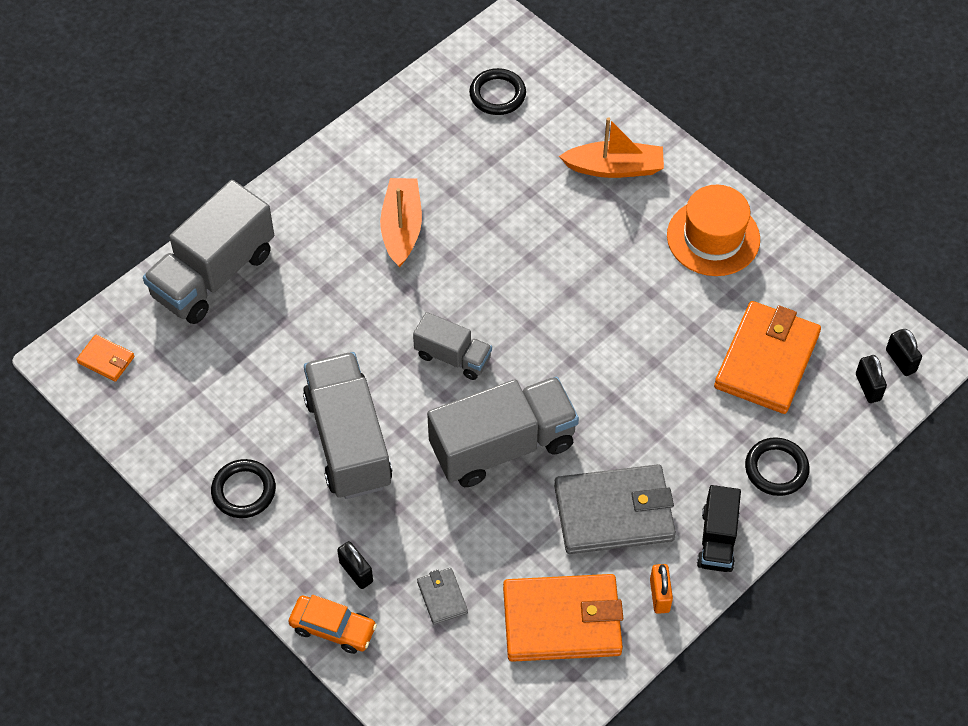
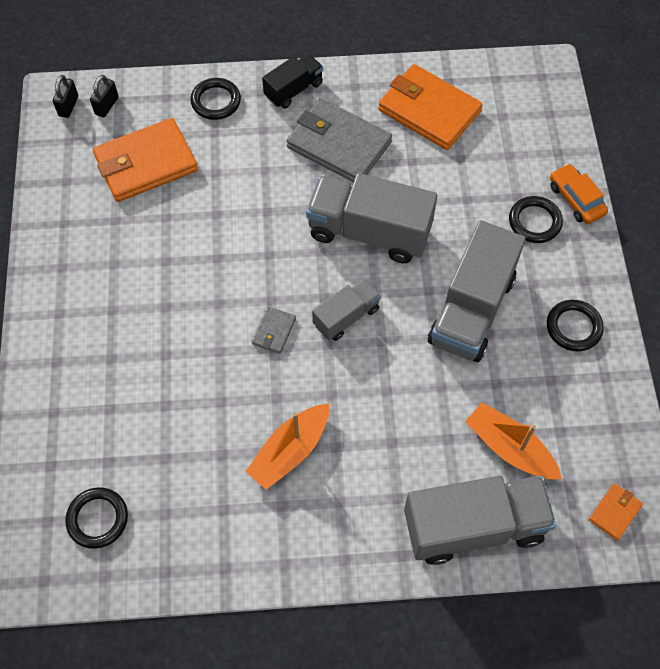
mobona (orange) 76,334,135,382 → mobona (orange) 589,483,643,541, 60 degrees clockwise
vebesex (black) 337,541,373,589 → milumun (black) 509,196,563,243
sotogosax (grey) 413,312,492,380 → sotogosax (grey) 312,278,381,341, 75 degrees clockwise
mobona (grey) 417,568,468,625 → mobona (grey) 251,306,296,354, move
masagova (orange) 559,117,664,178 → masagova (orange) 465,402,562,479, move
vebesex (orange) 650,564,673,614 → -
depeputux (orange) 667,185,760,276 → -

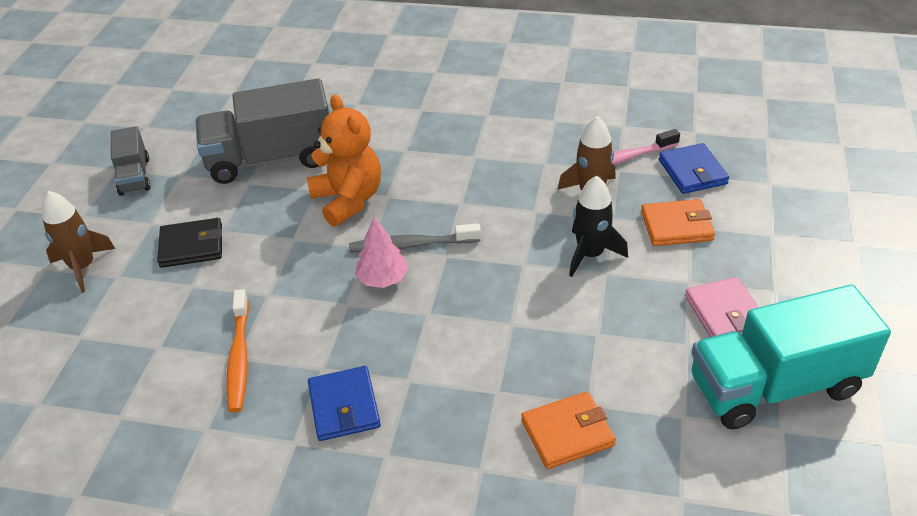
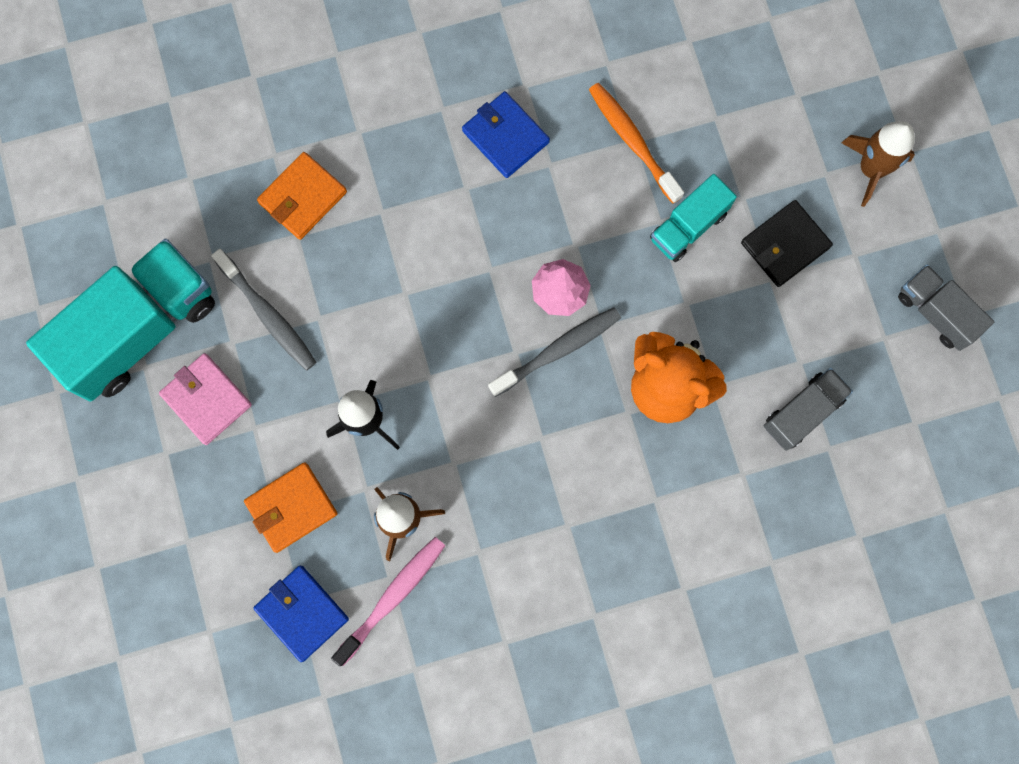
sotogosax (grey) 195,78,329,184 → sotogosax (grey) 764,368,853,451, x0.52
- → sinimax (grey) 211,249,316,371
- → sotogosax (turquoise) 650,174,737,262

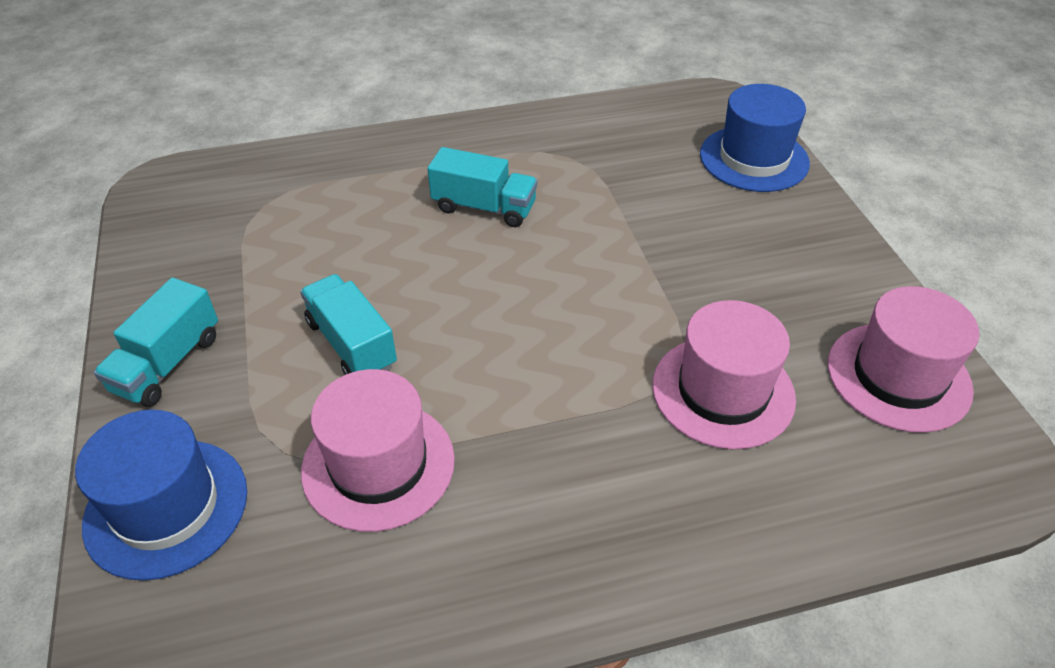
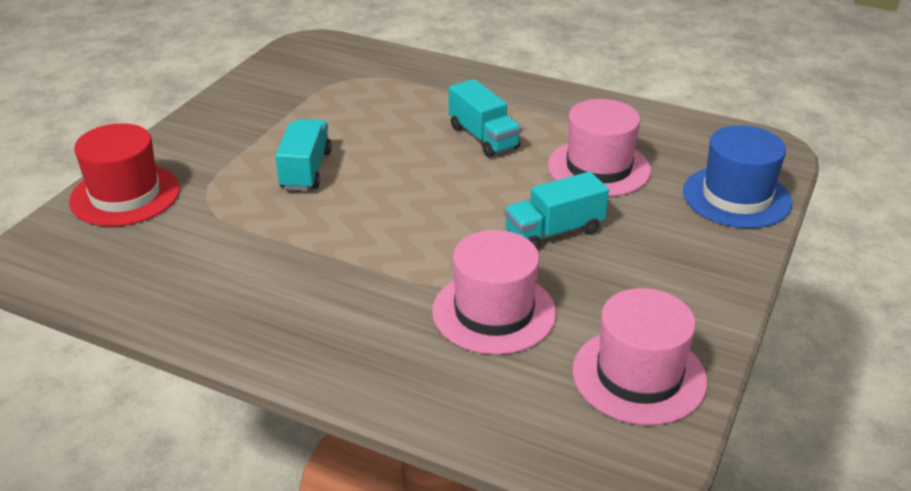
depeputux (blue) 75,410,247,581 → depeputux (red) 69,123,180,226
sotogosax (turquoise) 94,278,218,407 → sotogosax (turquoise) 504,172,609,249, move
depeputux (pink) 301,369,455,532 → depeputux (pink) 548,99,651,197, move

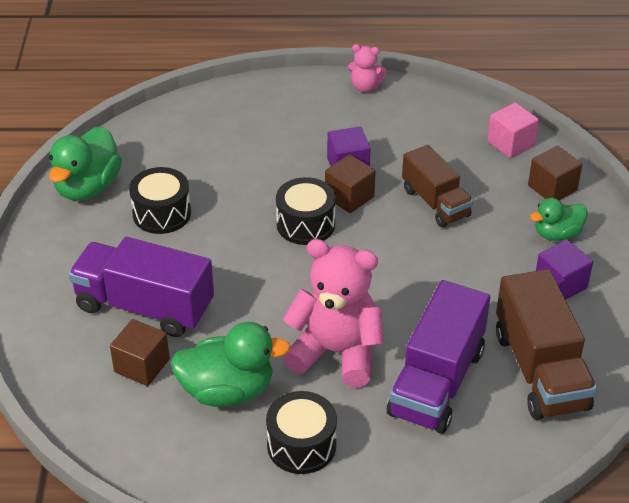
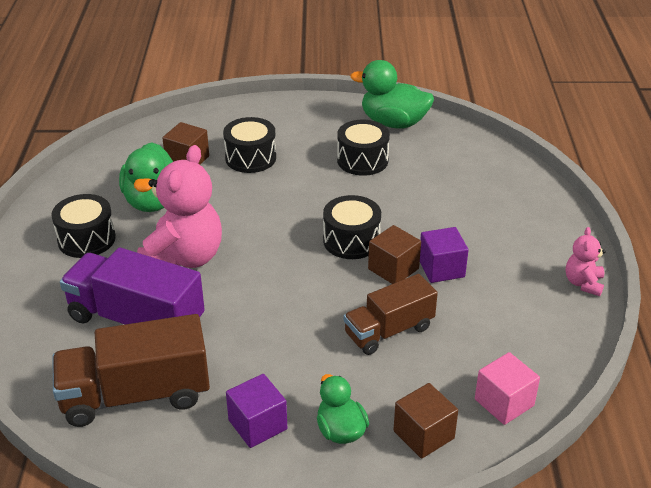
sotogosax (purple) 68,237,214,337 → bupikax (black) 223,117,276,173

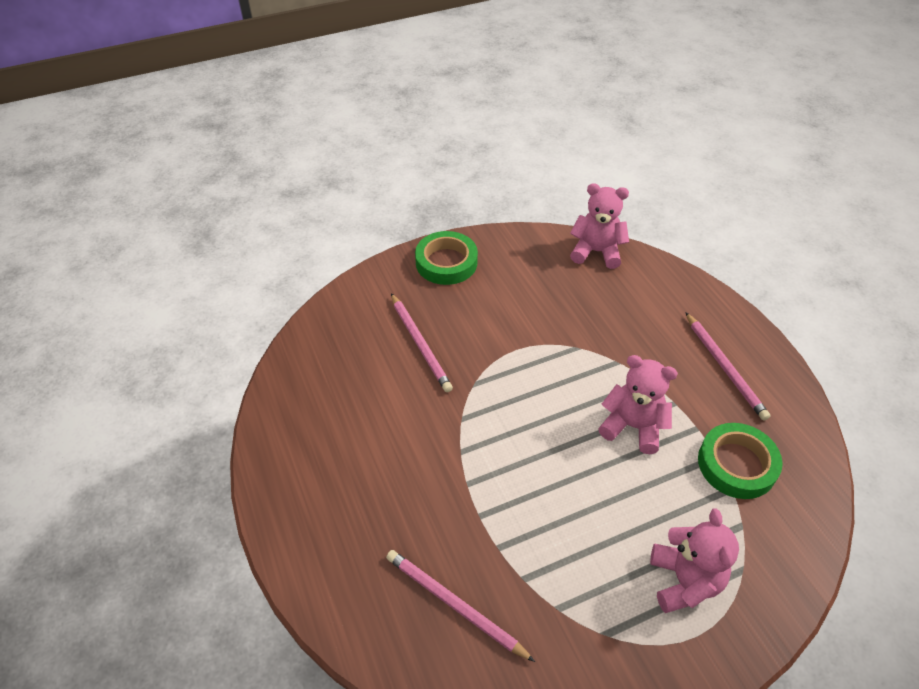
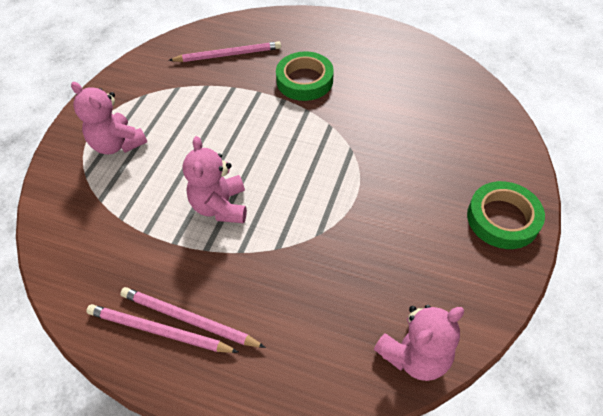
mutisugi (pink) 391,293,453,392 → mutisugi (pink) 86,304,239,353, move
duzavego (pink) 598,355,678,454 → duzavego (pink) 183,136,247,223, 105 degrees clockwise
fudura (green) 698,423,783,499 → fudura (green) 276,51,334,101, move

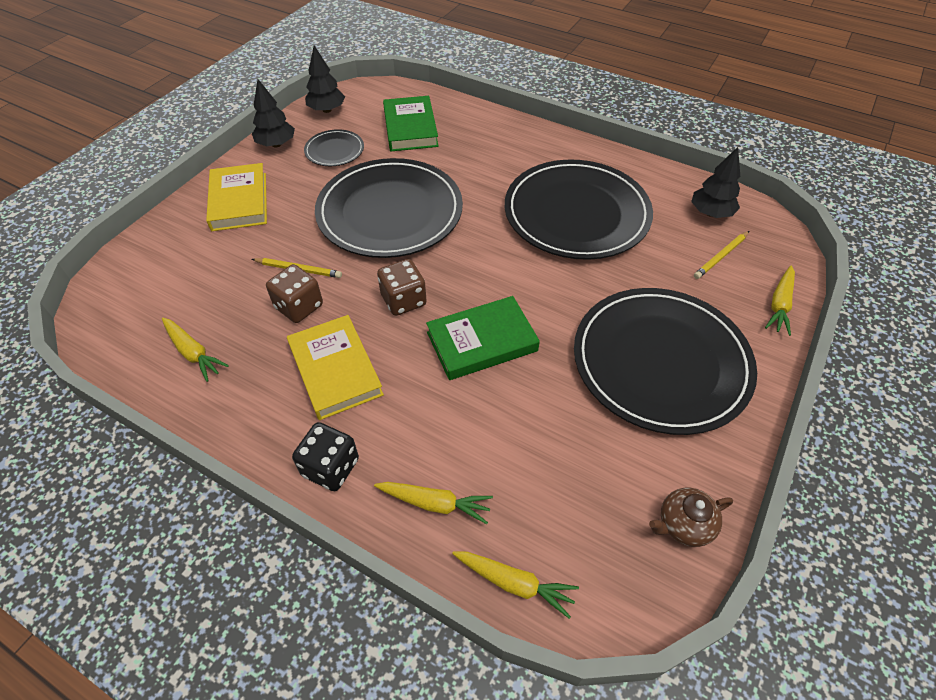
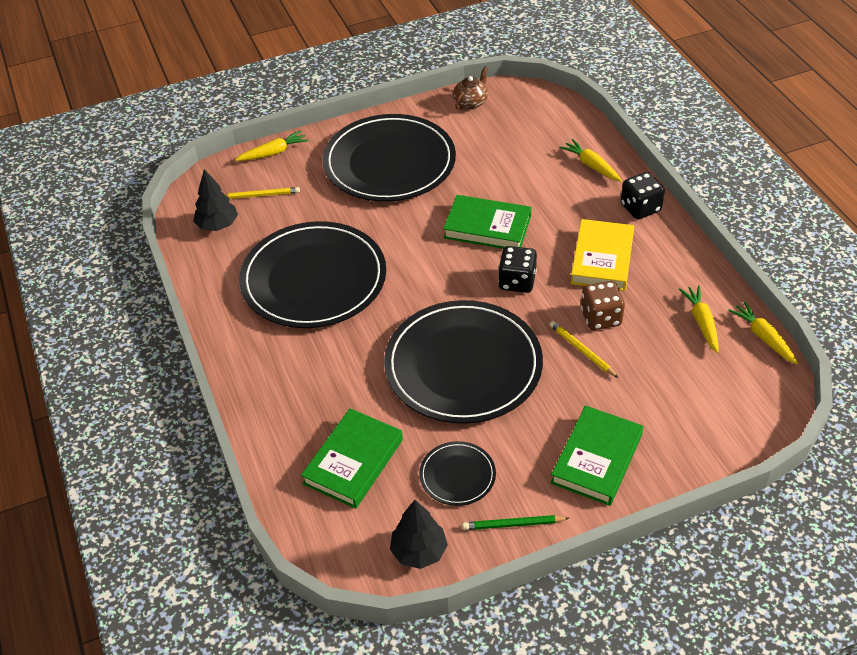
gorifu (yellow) 206,163,267,231 → gorifu (green) 551,405,643,506
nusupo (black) 252,79,295,147 → mutisugi (green) 462,515,569,530
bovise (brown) 377,259,427,316 → bovise (black) 498,246,537,293
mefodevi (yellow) 452,551,579,619 → mefodevi (yellow) 728,301,798,364, move
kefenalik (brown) 649,488,733,547 → kefenalik (brown) 453,67,488,110, 75 degrees counterclockwise

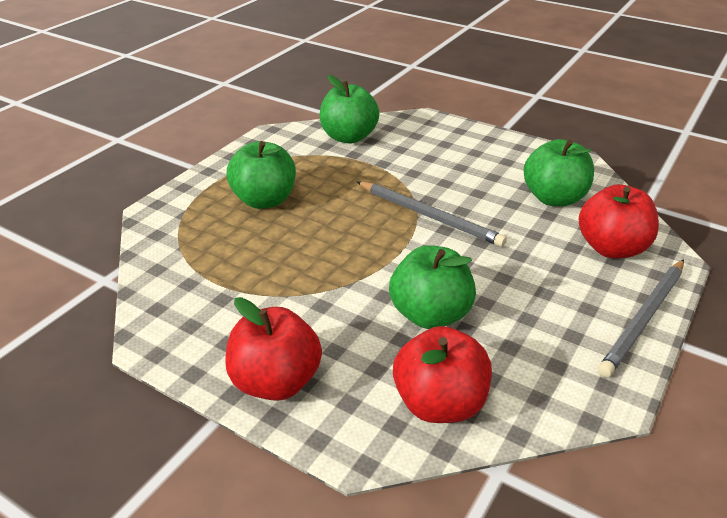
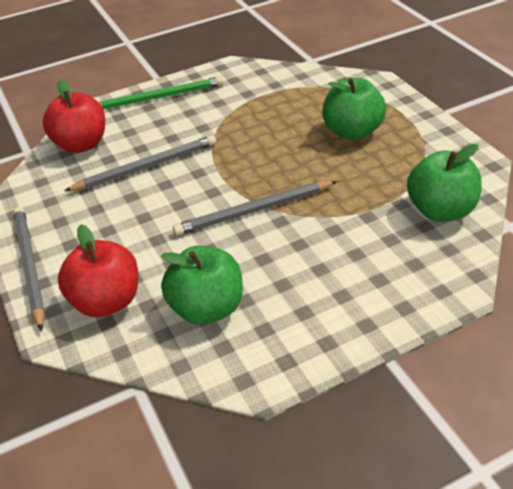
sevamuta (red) 225,297,322,401 → mutisugi (green) 98,76,224,110
sevamuta (green) 389,245,476,329 → mutisugi (grey) 64,135,216,191

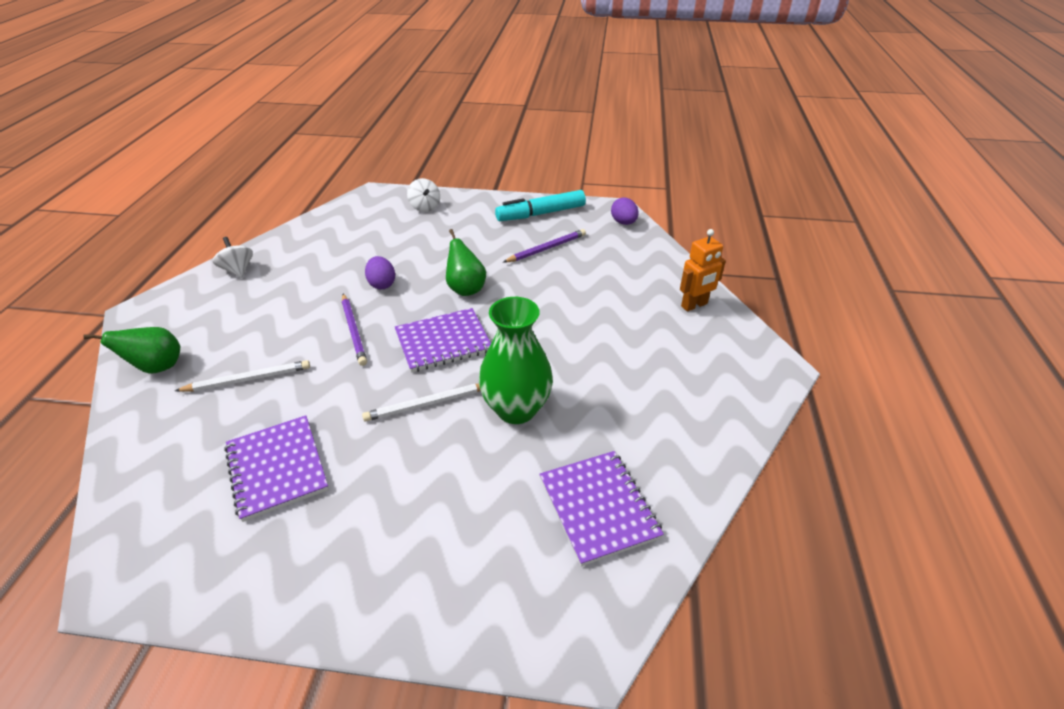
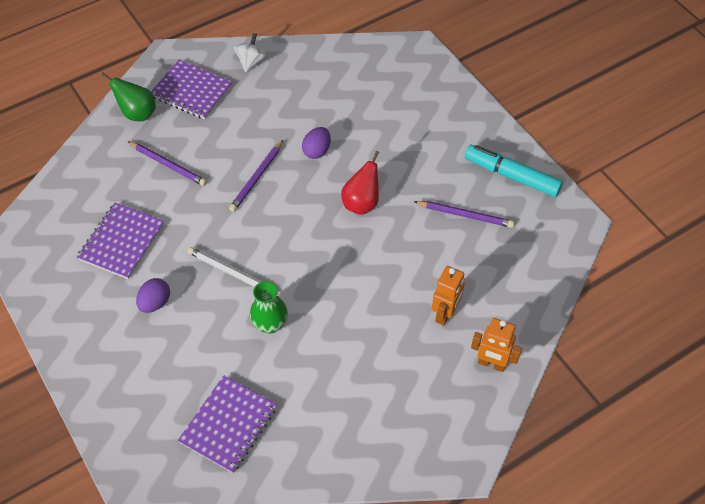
mutisugi (white) 175,360,310,392 → mutisugi (purple) 128,141,207,186
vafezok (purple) 395,308,491,372 → vafezok (purple) 151,60,233,119, move
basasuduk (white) 407,178,440,212 → -
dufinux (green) 446,229,486,296 → dufinux (red) 341,151,379,215
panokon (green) 479,297,553,424 → panokon (green) 250,281,288,334, x0.64
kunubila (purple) 611,197,639,225 → kunubila (purple) 136,278,170,313, move
- → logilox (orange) 432,266,465,325

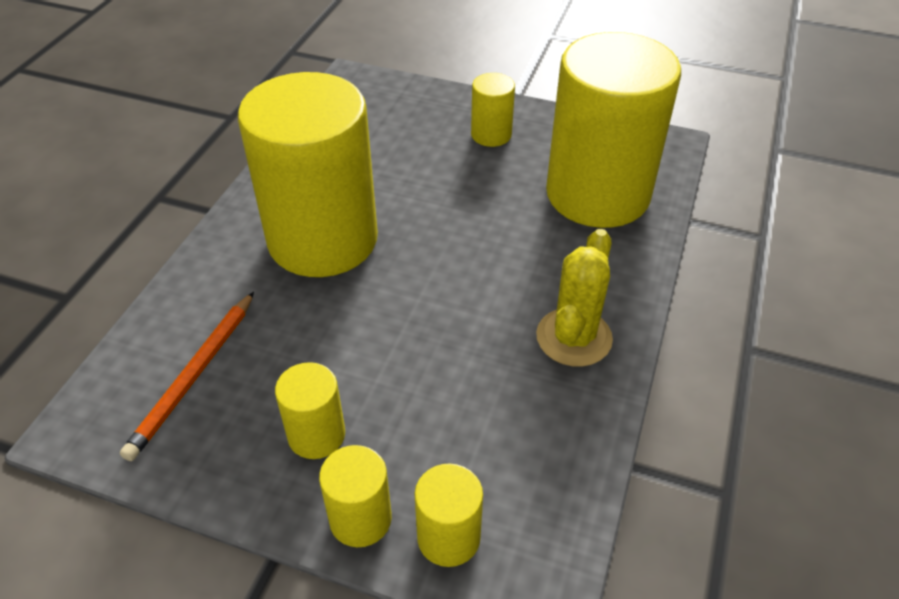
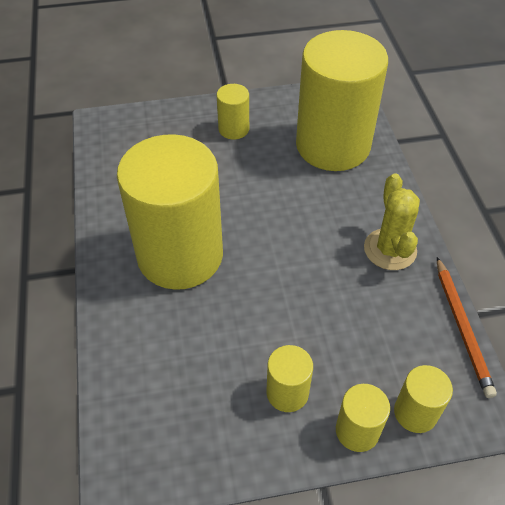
mutisugi (orange) 120,292,254,461 → mutisugi (orange) 437,257,497,398, move

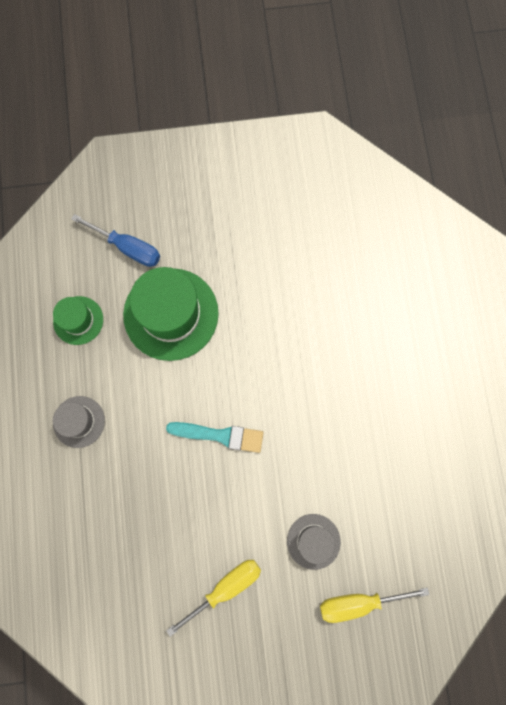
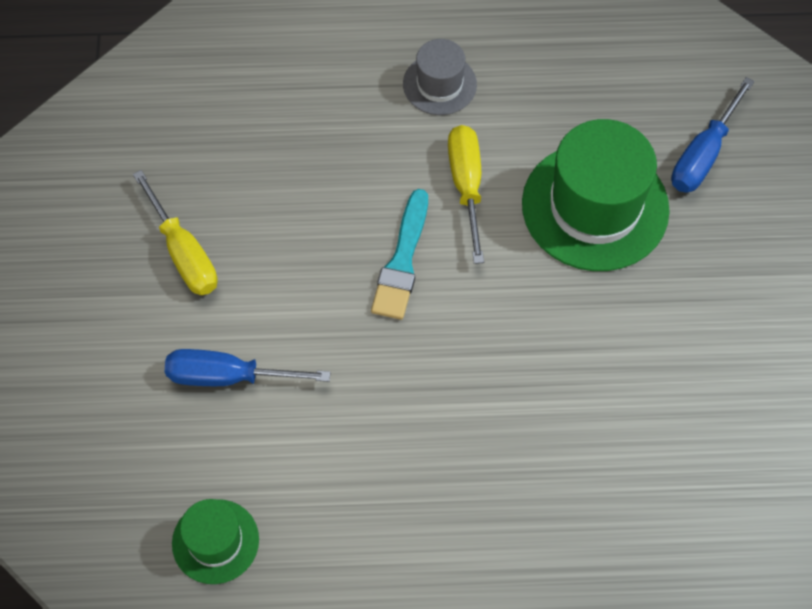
depeputux (green) 53,296,103,345 → depeputux (green) 172,499,259,584, move
depeputux (grey) 287,514,341,570 → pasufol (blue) 165,349,330,386
pasufol (yellow) 320,588,429,623 → pasufol (yellow) 448,125,484,264, move

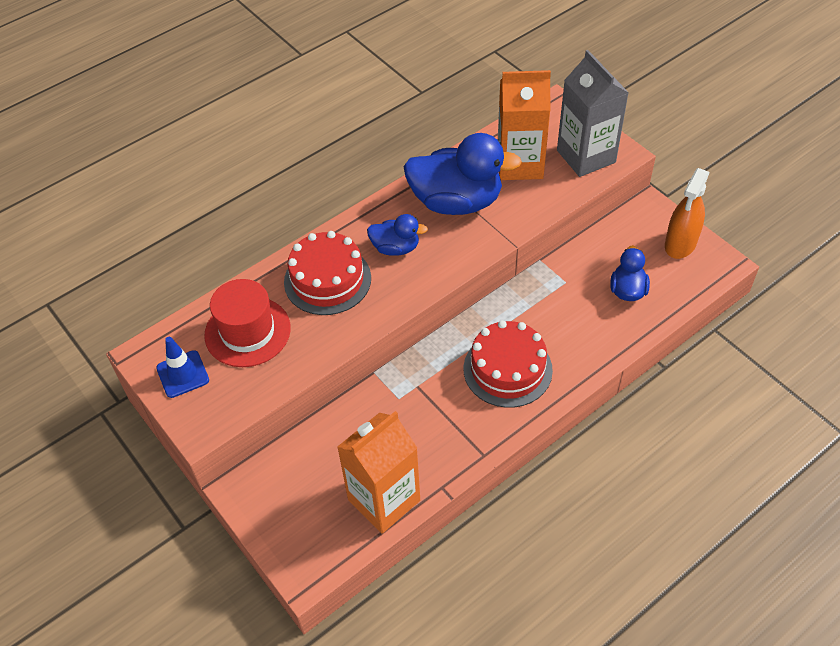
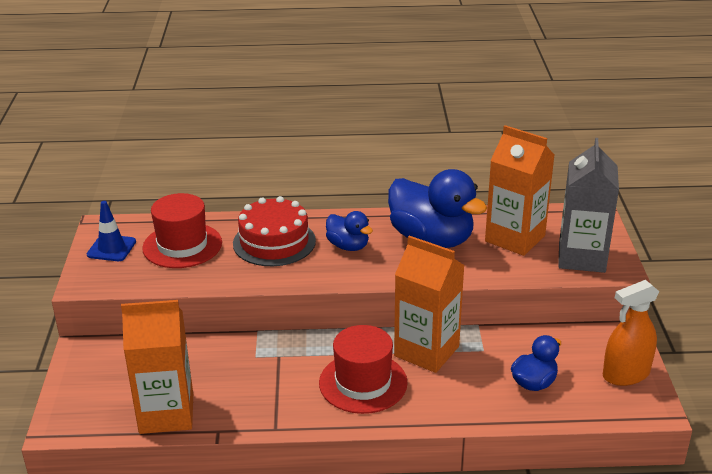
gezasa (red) 464,320,553,408 → depeputux (red) 319,325,408,414
- → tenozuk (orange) 394,236,465,373

